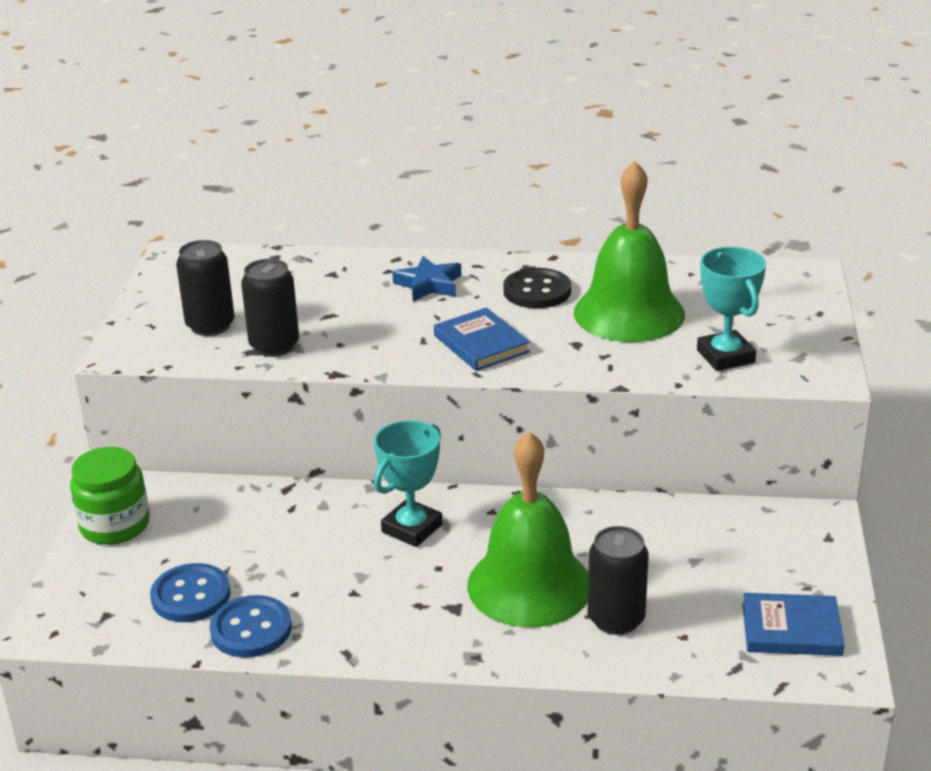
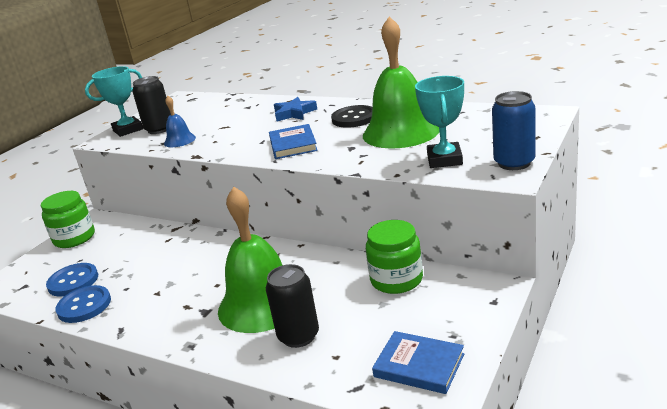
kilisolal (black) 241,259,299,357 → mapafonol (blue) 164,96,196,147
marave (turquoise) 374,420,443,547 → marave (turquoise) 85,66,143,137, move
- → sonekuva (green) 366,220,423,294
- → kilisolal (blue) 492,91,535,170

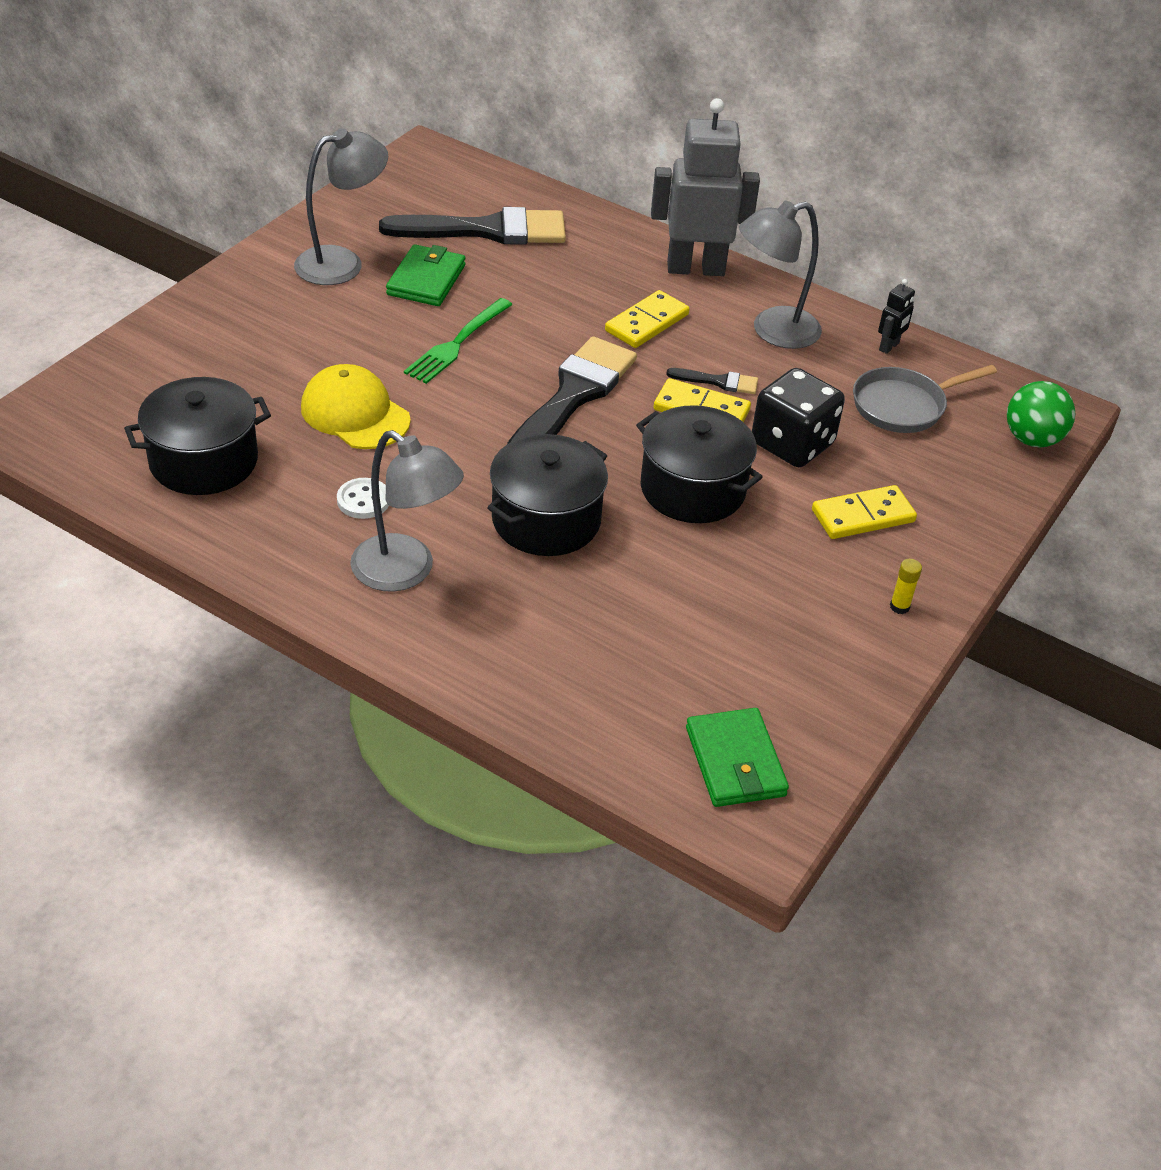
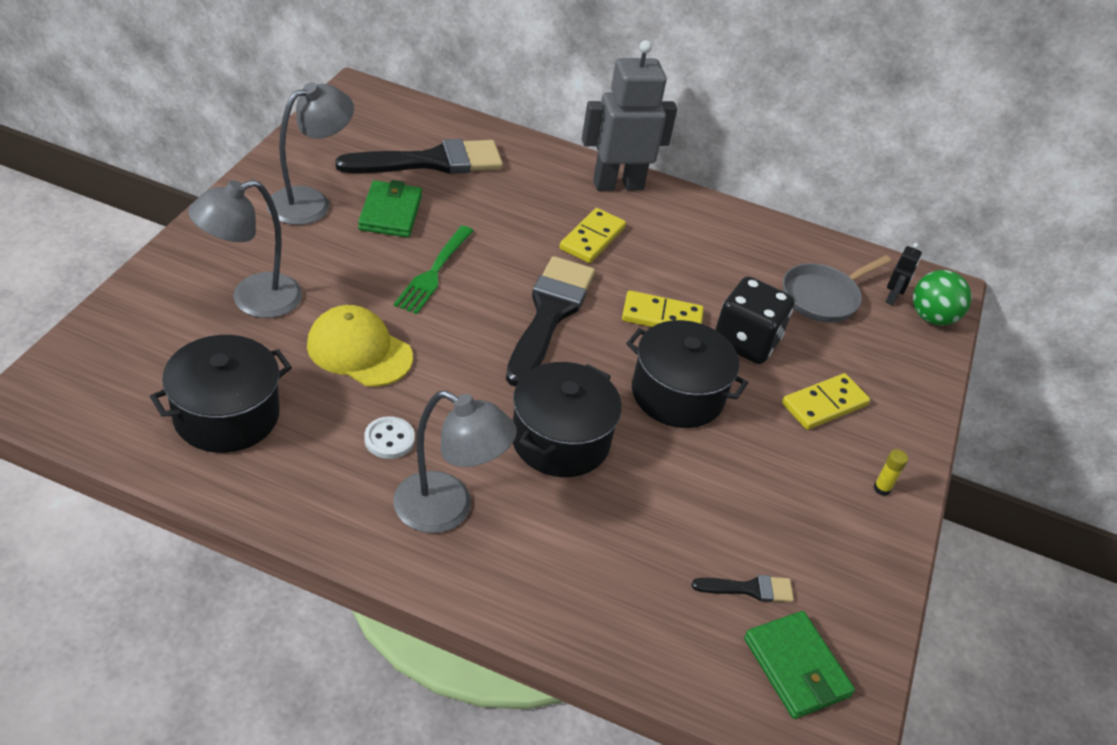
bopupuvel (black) 666,368,758,394 → bopupuvel (black) 692,575,794,602, move
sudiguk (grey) 739,201,822,349 → sudiguk (grey) 188,180,302,318, move
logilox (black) 878,279,915,354 → logilox (black) 885,243,922,306, move

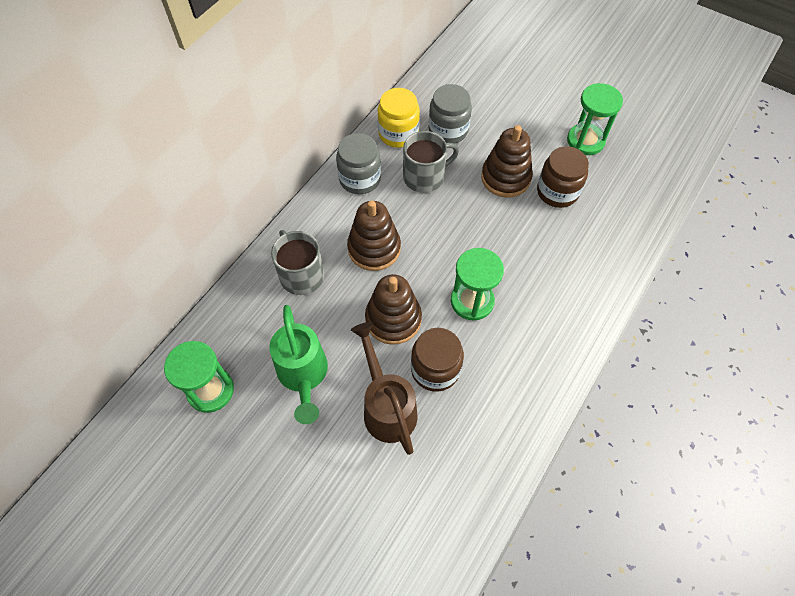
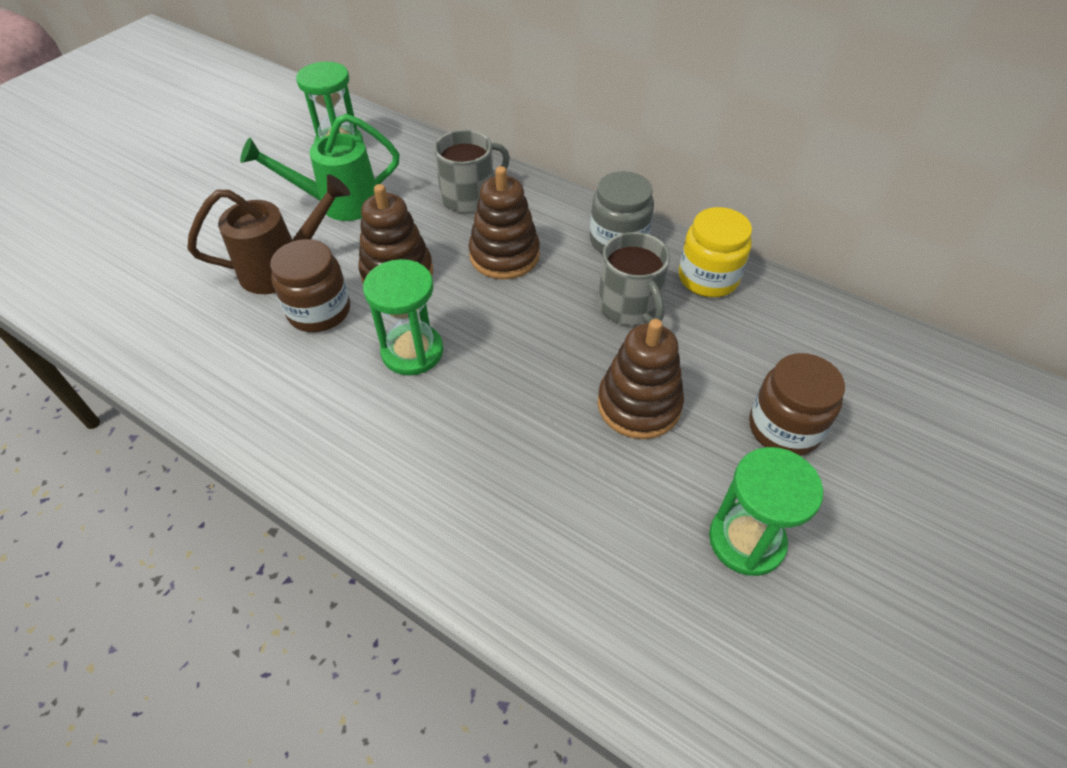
sonekuva (grey) 429,84,472,144 → -
sonekuva (brown) 537,146,589,208 → sonekuva (brown) 749,353,845,456, move

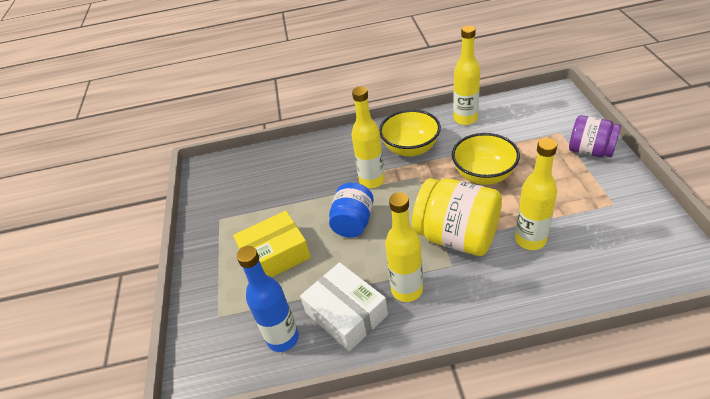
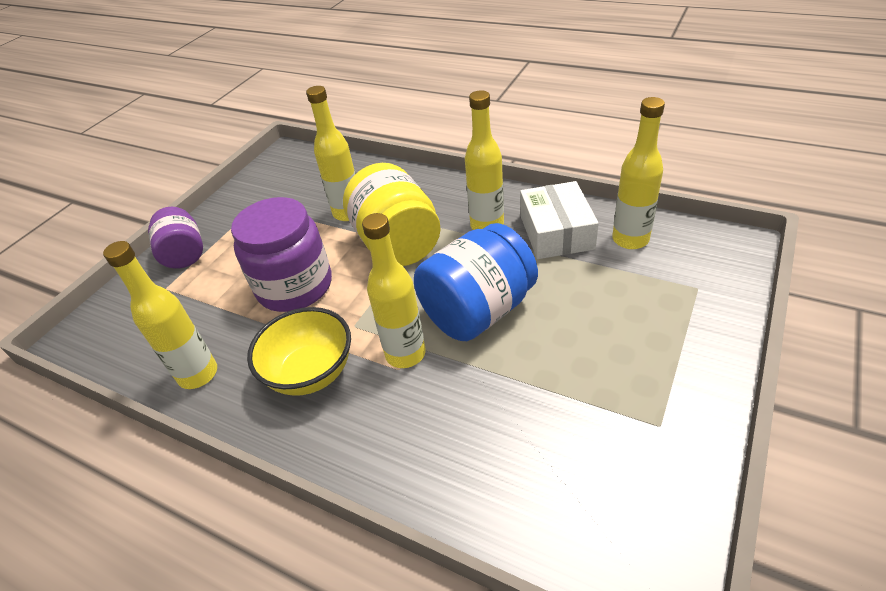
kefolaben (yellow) 233,211,311,277 → -
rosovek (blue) 237,246,299,352 → rosovek (yellow) 612,97,665,249
sonekuva (blue) 329,183,374,238 → sonekuva (blue) 414,223,538,341, x1.58
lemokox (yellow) 452,133,520,185 → sonekuva (purple) 231,197,332,312

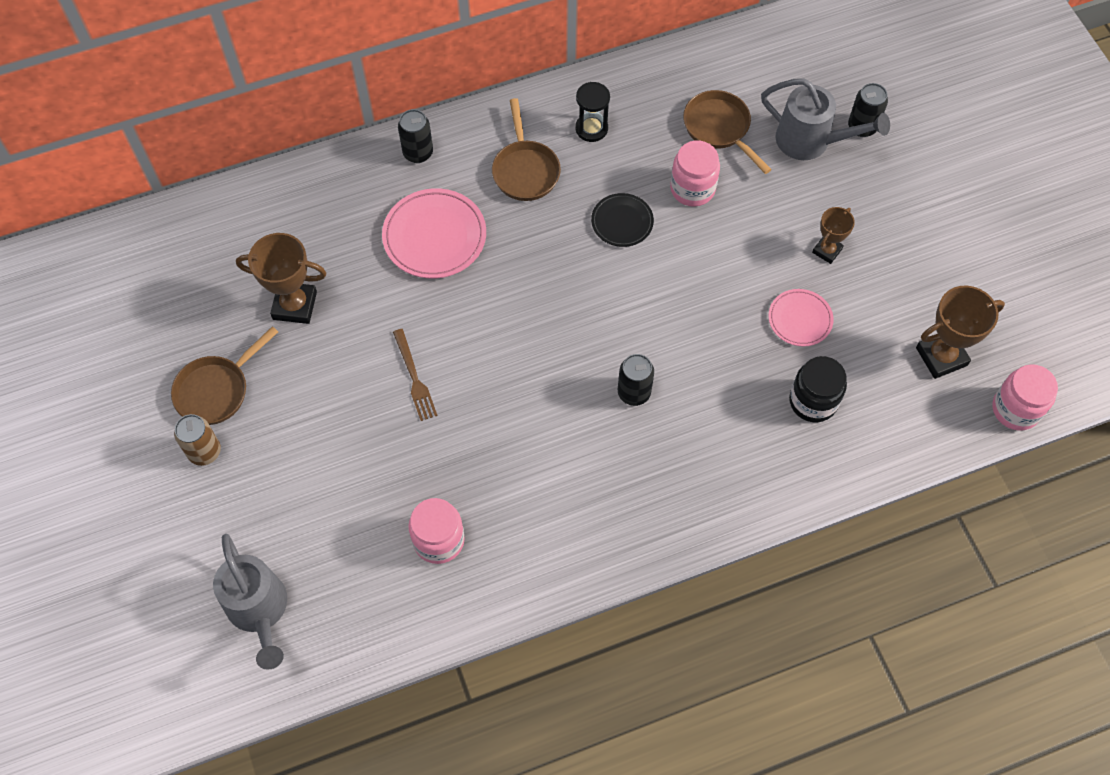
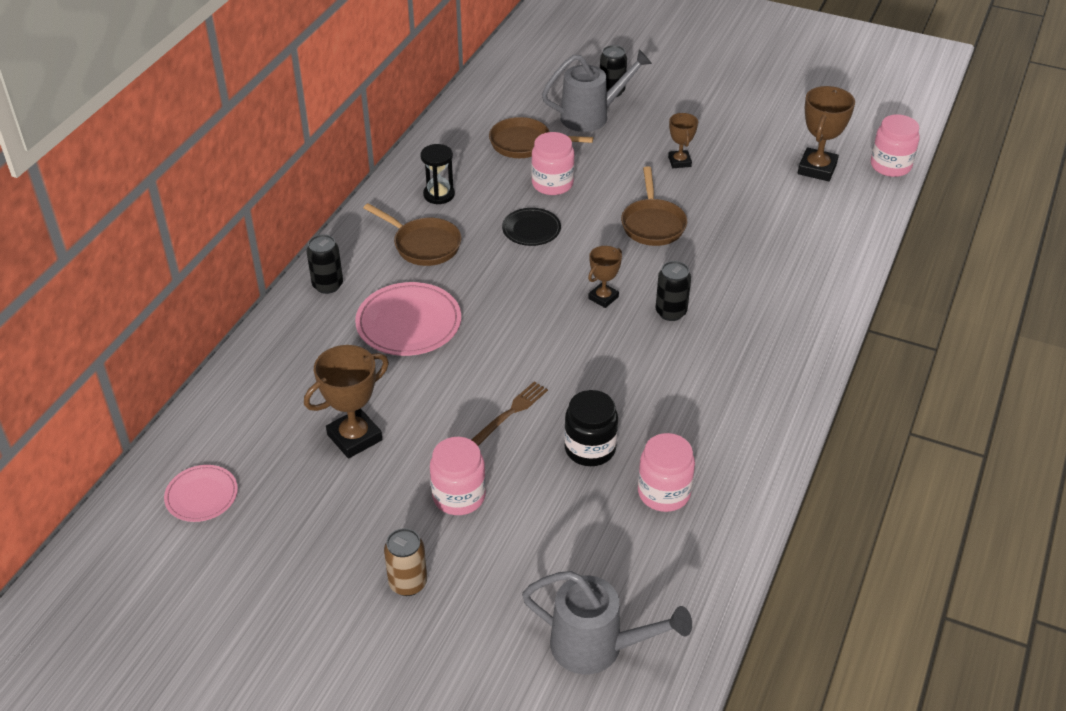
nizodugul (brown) 171,326,278,425 → nizodugul (brown) 621,166,687,246, move
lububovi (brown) 393,329,438,421 → lububovi (brown) 471,381,548,446, 75 degrees counterclockwise
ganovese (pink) 769,289,833,346 → ganovese (pink) 164,465,238,522, move
sonekuva (black) 789,356,847,422 → sonekuva (black) 564,390,618,466, move
- → sonekuva (pink) 430,437,486,515
- → marave (brown) 588,246,622,308

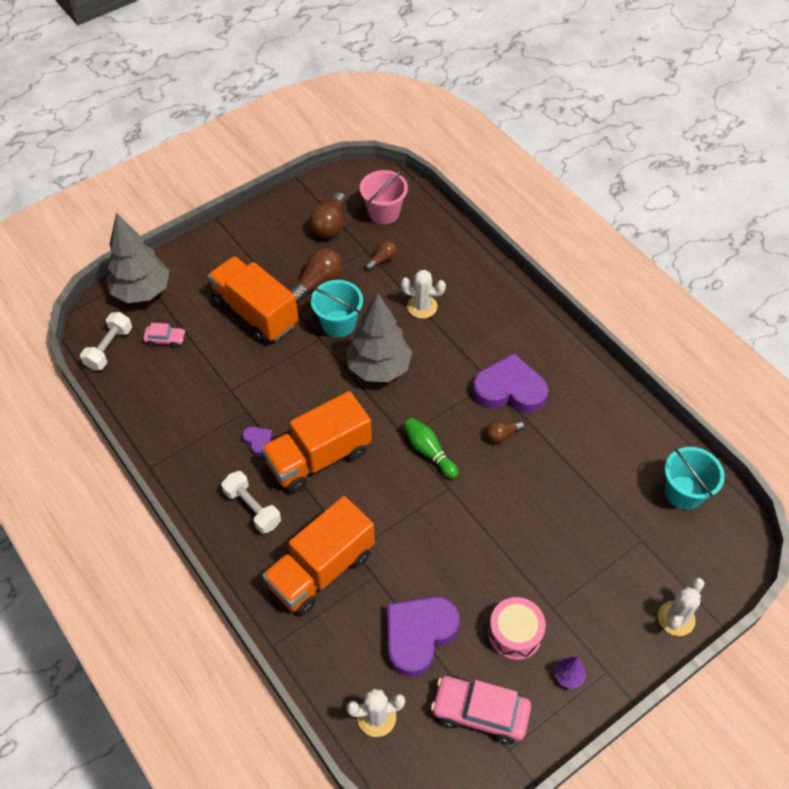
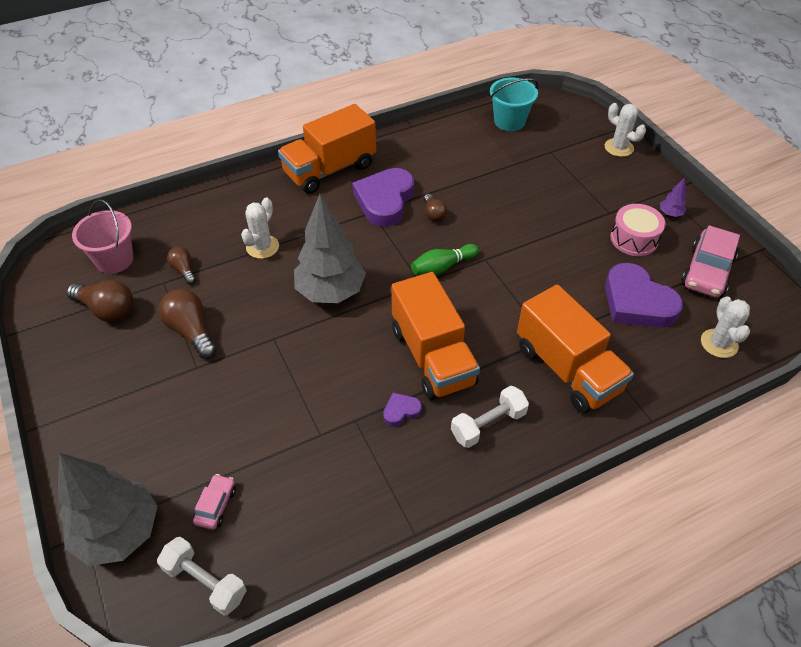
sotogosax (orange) 208,256,298,343 → sotogosax (orange) 278,104,376,194, move
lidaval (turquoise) 311,280,363,338 → -

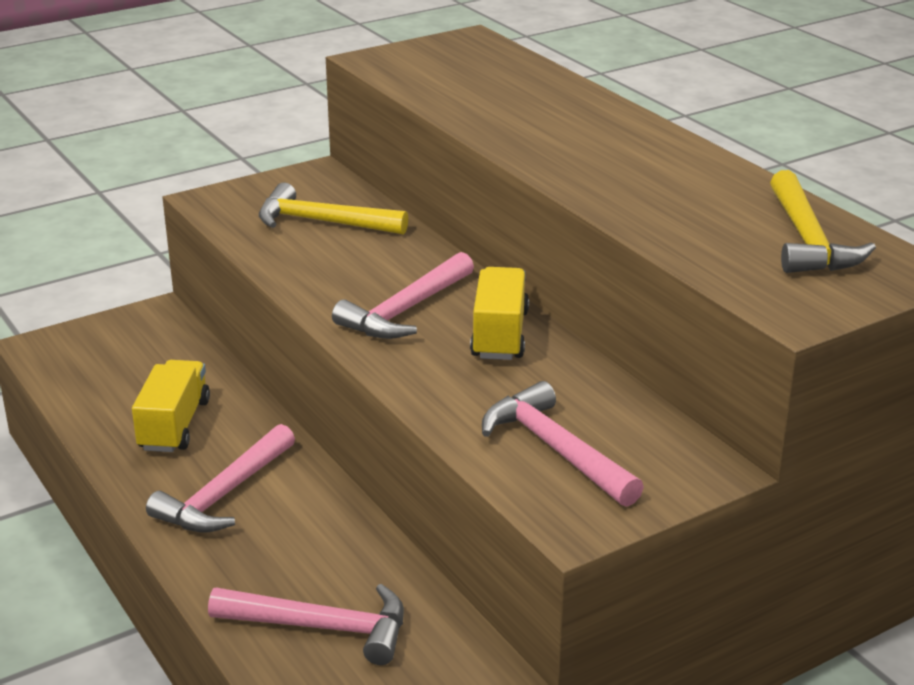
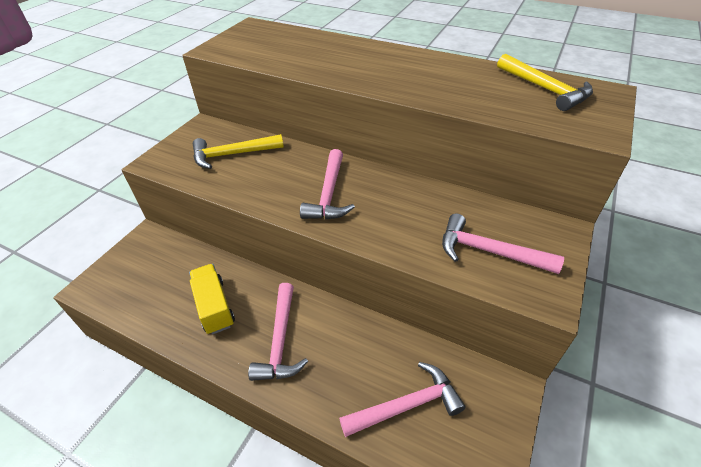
sotogosax (yellow) 470,267,529,360 → -

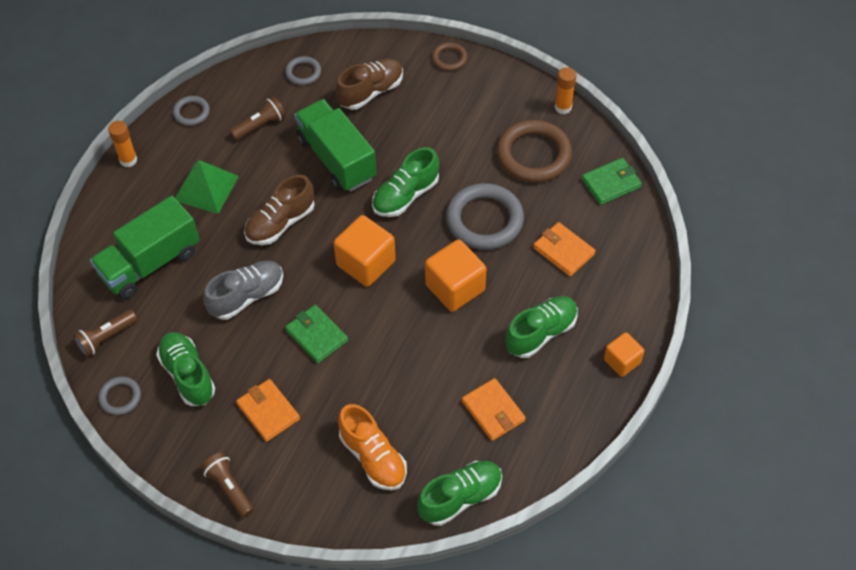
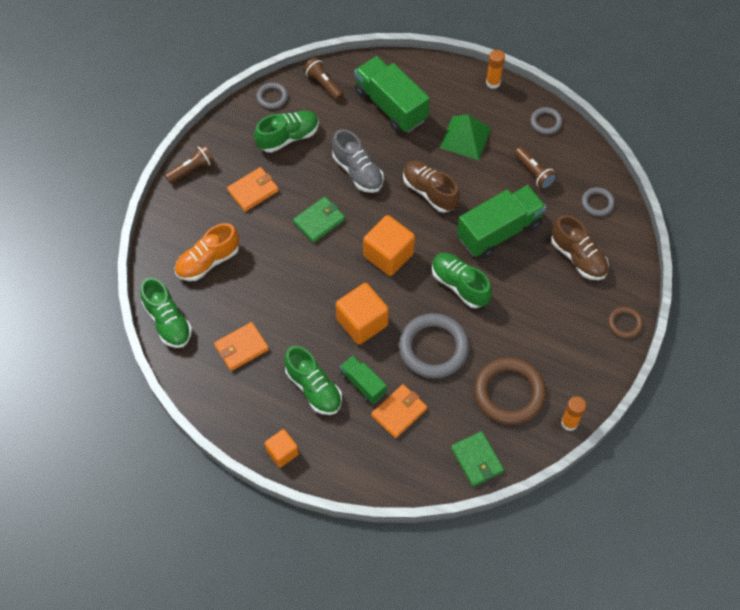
- → sotogosax (green) 340,355,387,404

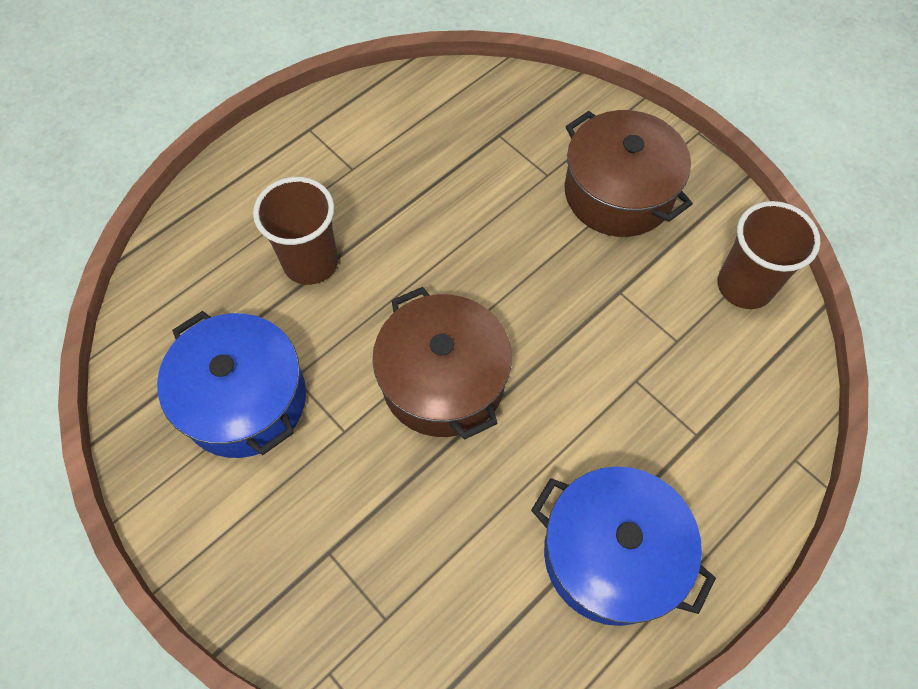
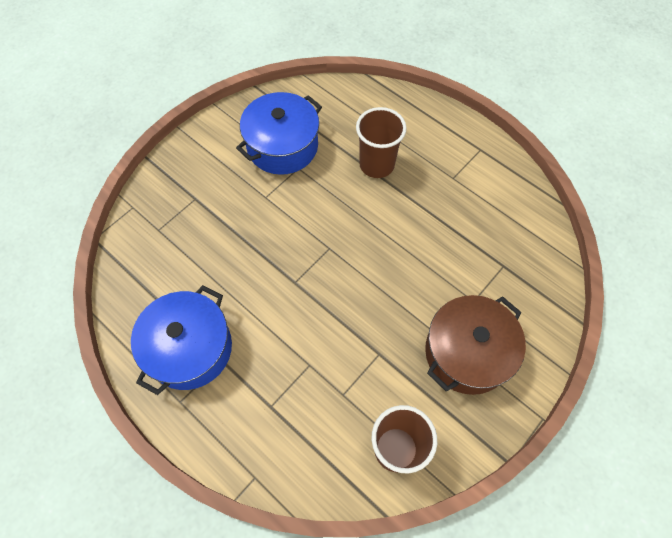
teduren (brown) 373,287,512,440 → -

